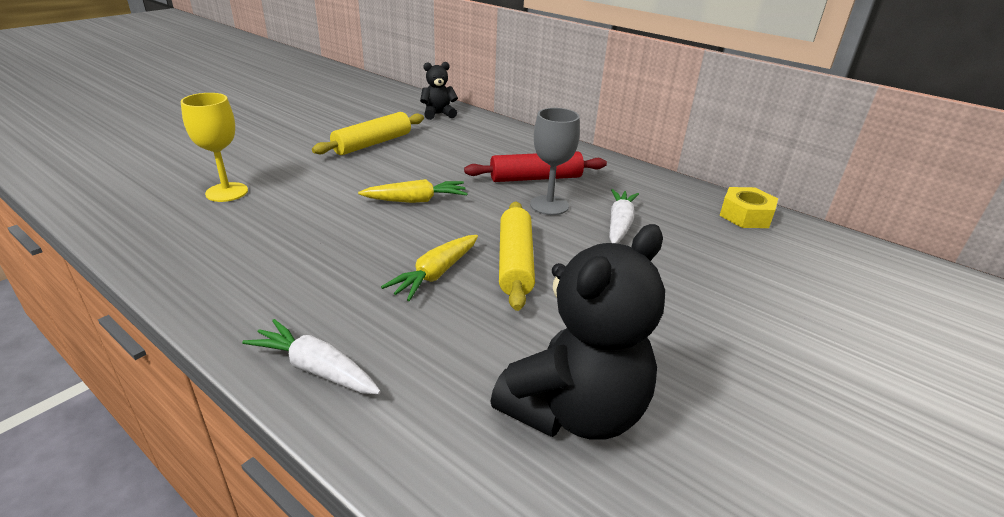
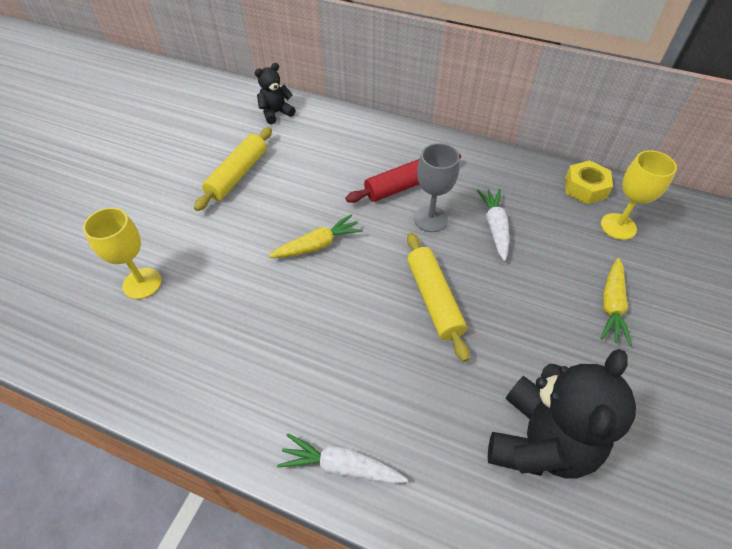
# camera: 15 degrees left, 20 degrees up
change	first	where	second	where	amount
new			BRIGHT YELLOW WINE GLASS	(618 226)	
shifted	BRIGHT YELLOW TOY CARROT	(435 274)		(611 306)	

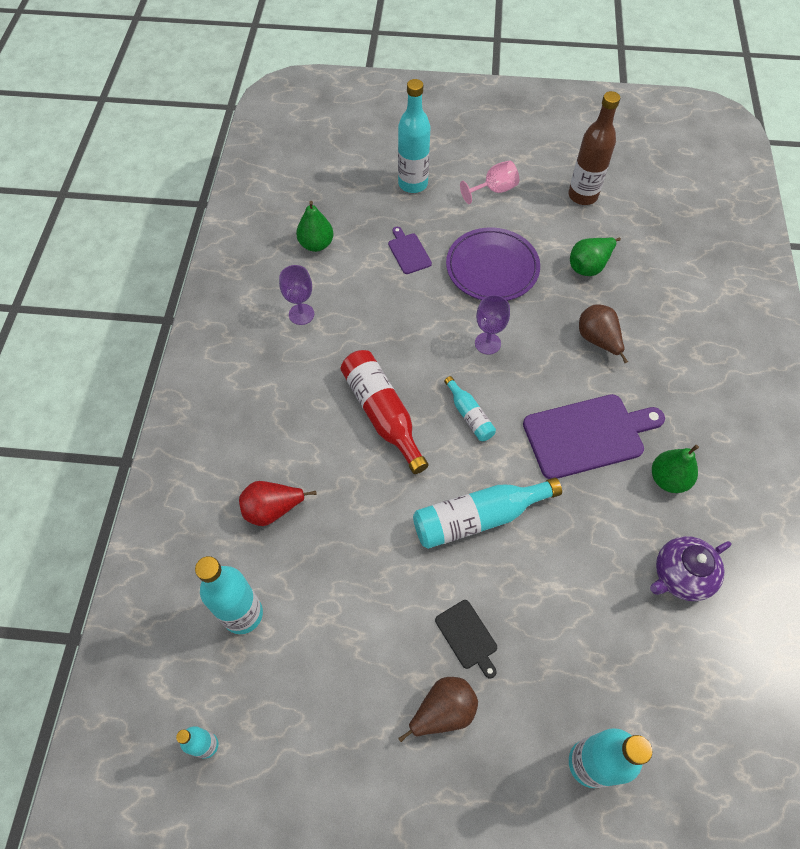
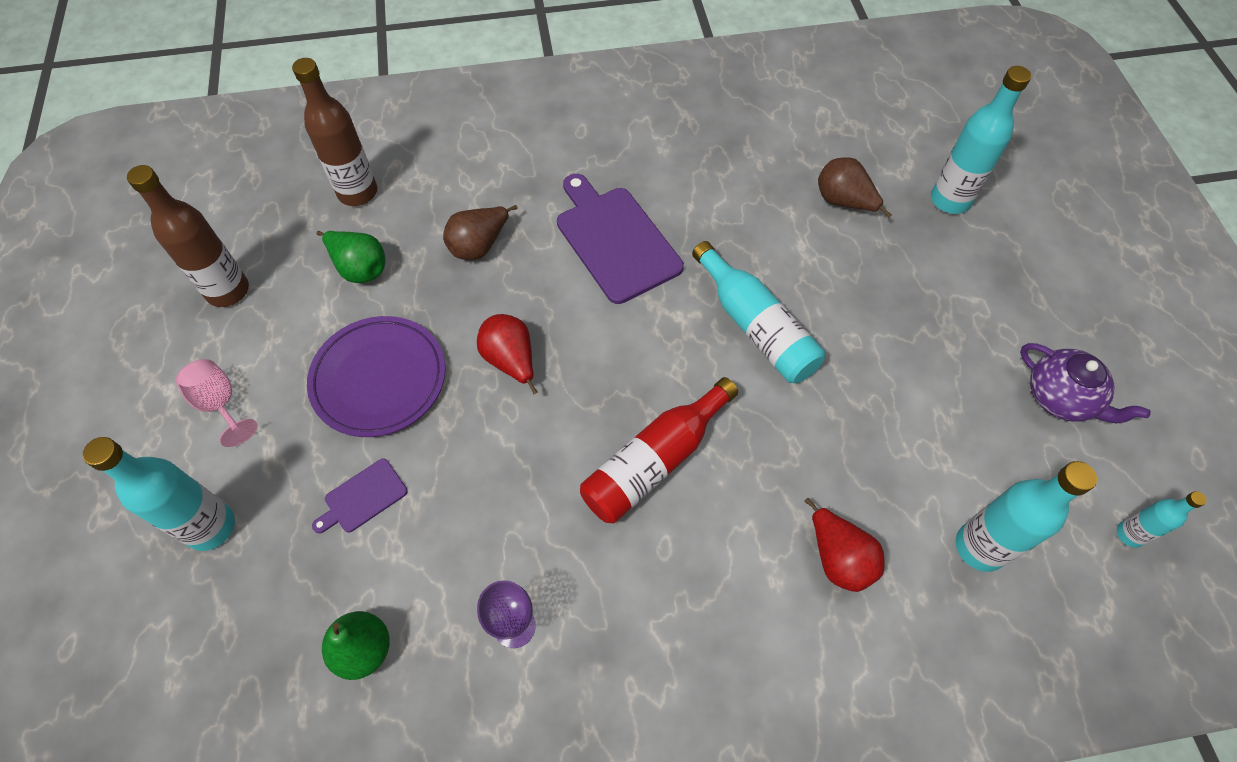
# camera: 105 degrees left, 0 degrees up
change	first	where	second	where	amount
new			BROWN BOTTLE	(358 192)	
swapped	ROYAL PURPLE WINE GLASS	(487 343)	CRIMSON PEAR FRUIT	(511 361)	
shifted	BROWN PEAR FRUIT	(443 711)		(843 202)	
shifted	ROYAL PURPLE TEA POT	(680 575)		(1061 398)	
gone	BLACK BREAD BOARD	(467 636)			
gone	TURQUOISE BOTTLE	(469 415)			
gone	LEAF-GREEN PEAR FRUIT	(668 479)			

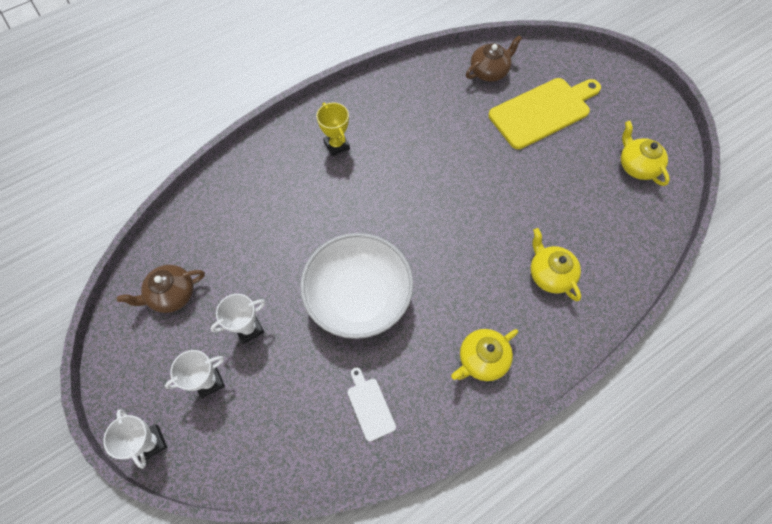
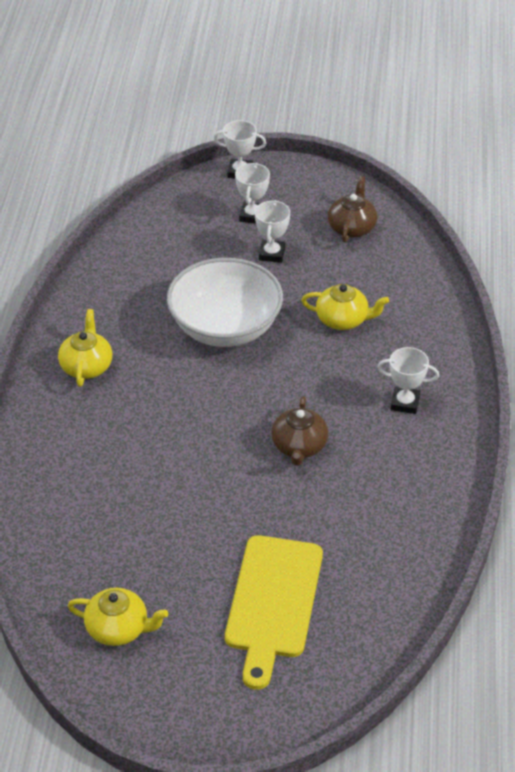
# camera: 130 degrees right, 20 degrees down
change	first	where	second	where	amount
shifted	BROWN TEA POT	(489 71)		(299 446)	
shifted	BRIGHT YELLOW TEA POT	(550 274)		(343 320)	
repainted	BRIGHT YELLOW AWARD CUP	(336 145)	WHITE AWARD CUP	(405 403)	
gone	WHITE BREAD BOARD	(370 406)			

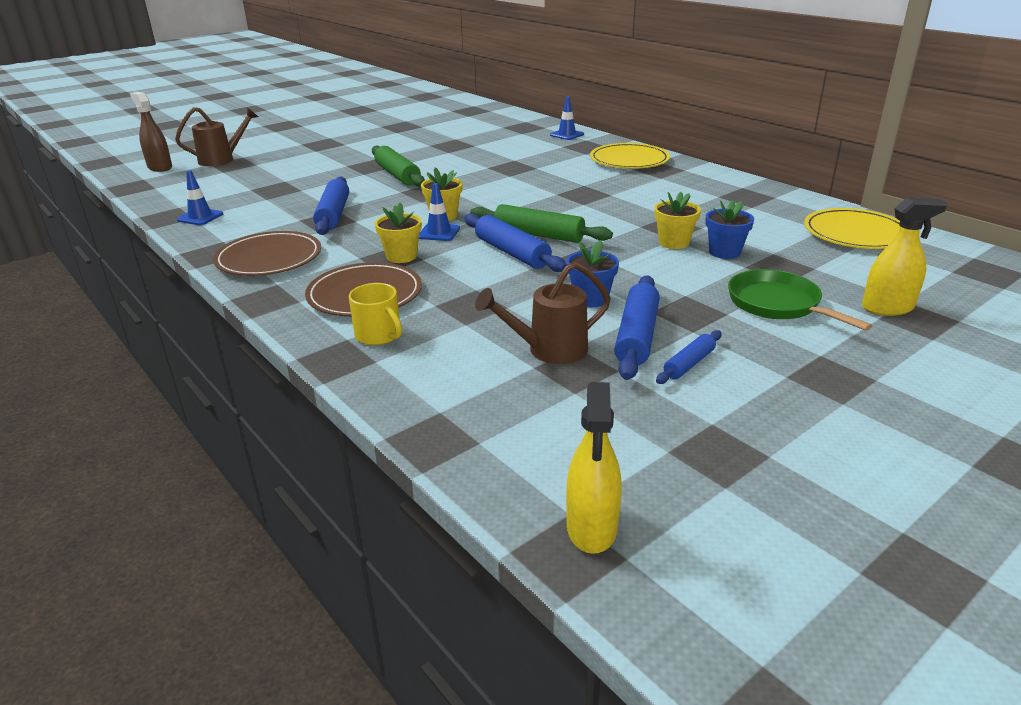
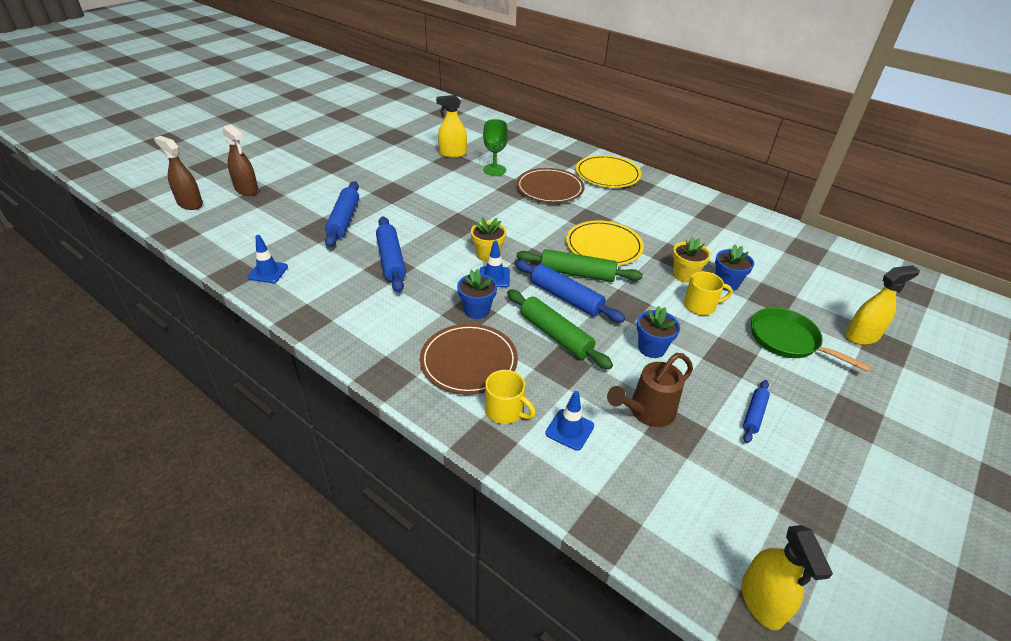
# camera: 15 degrees left, 10 degrees up
change	first	where	second	where	amount
swapped	BROWN WATERING CAN	(221 159)	BROWN SPRAYER	(246 189)	
shifted	COBALT PASTRY ROLLER	(637 336)		(344 220)	
new			BRIGHT YELLOW SPRAYER	(452 154)	
repainted	BRIGHT YELLOW POTTED PLANT	(401 256)	COBALT POTTED PLANT	(477 310)	
new			LEAF-GREEN WINE GLASS	(494 170)	
shifted	LEAF-GREEN PASTRY ROLLER	(397 175)		(555 335)	
shifted	BROWN FLAT DISH	(269 258)		(549 188)	
shifted	COBALT ROAD CONE	(567 135)		(569 429)	
shifted	BRIGHT YELLOW FLAT DISH	(856 233)		(604 246)	
new			BRIGHT YELLOW MUG	(700 306)	

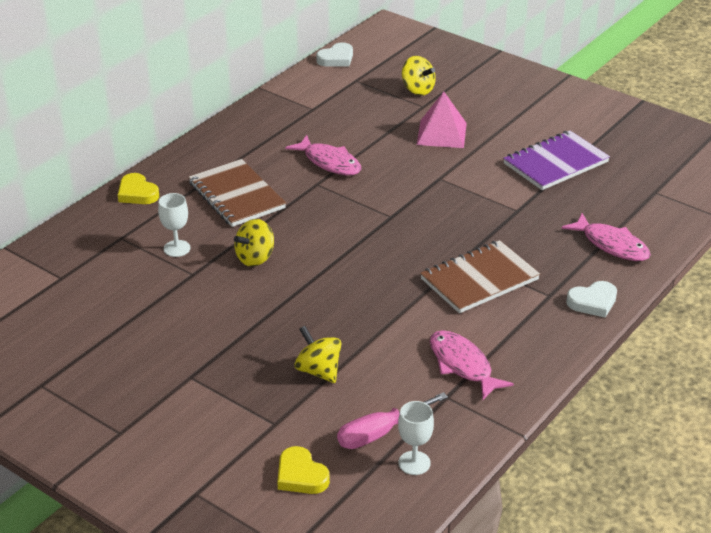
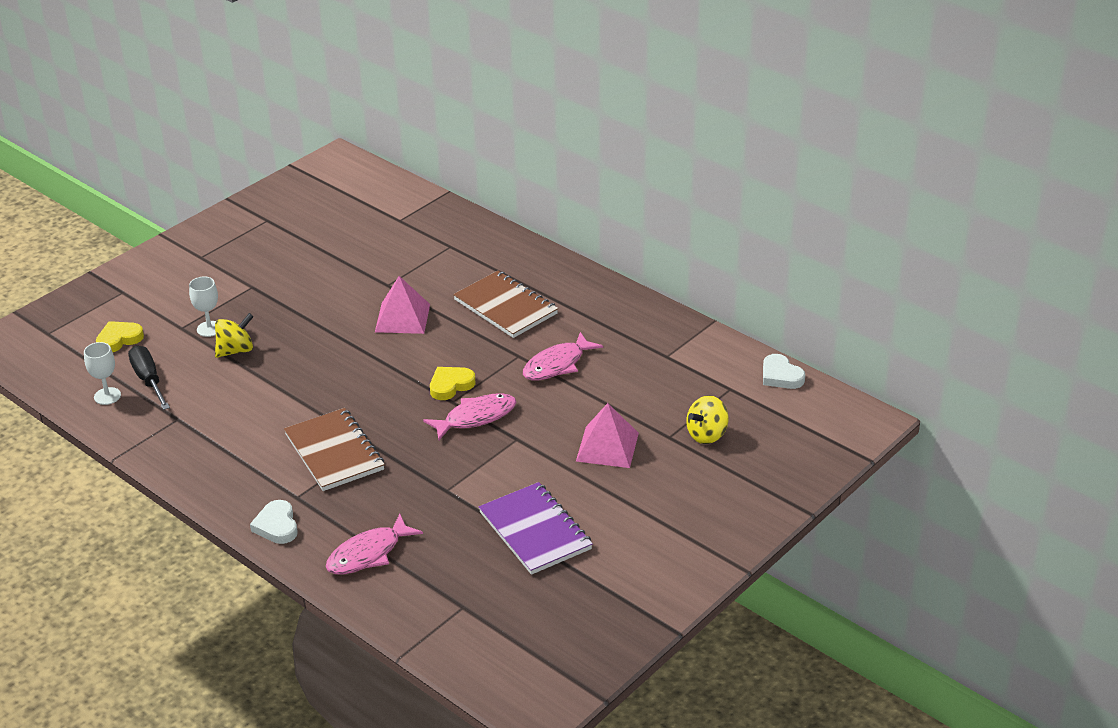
# camera: 95 degrees right, 0 degrees up
change	first	where	second	where	amount
repainted	ROSY SCREWDRIVER	(380 433)	BLACK SCREWDRIVER	(148 380)	
shifted	WHITE WINE GLASS	(177 248)		(209 329)	
swapped	BRIGHT YELLOW WHIRLIGIG	(255 258)	ROSY PYRAMID SHAPE	(402 318)	
shifted	ROSY TOY FISH	(462 365)		(476 417)	
shifted	BRIGHT YELLOW LOVE HEART	(137 193)		(450 385)	
rotated	BROWN NOTEPAD	(237 195)		(505 307)	75 degrees clockwise

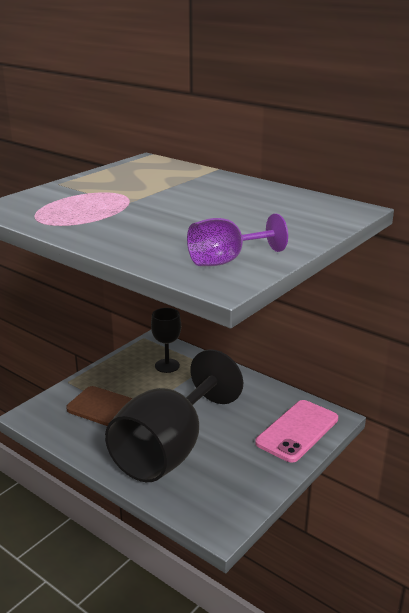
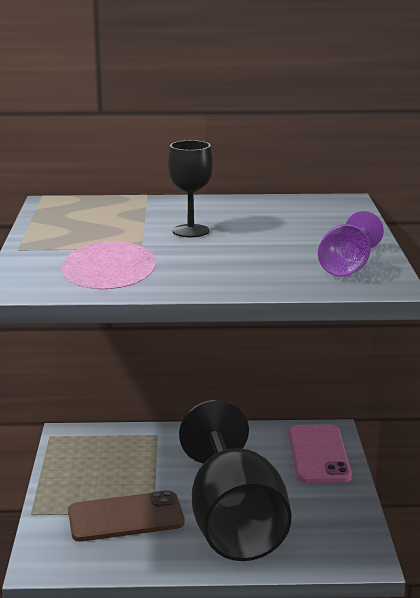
# camera: 40 degrees left, 5 degrees down
change	first	where	second	where	amount
shifted	BLACK WINE GLASS	(167 366)		(190 231)	

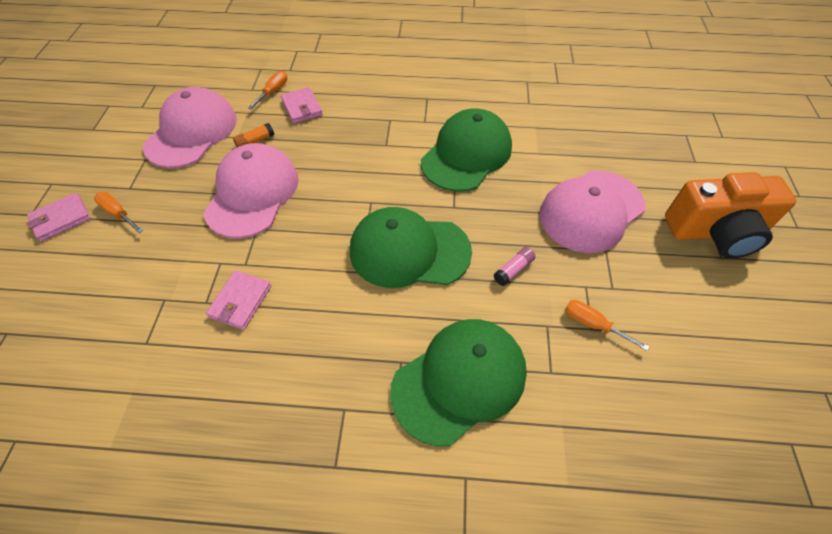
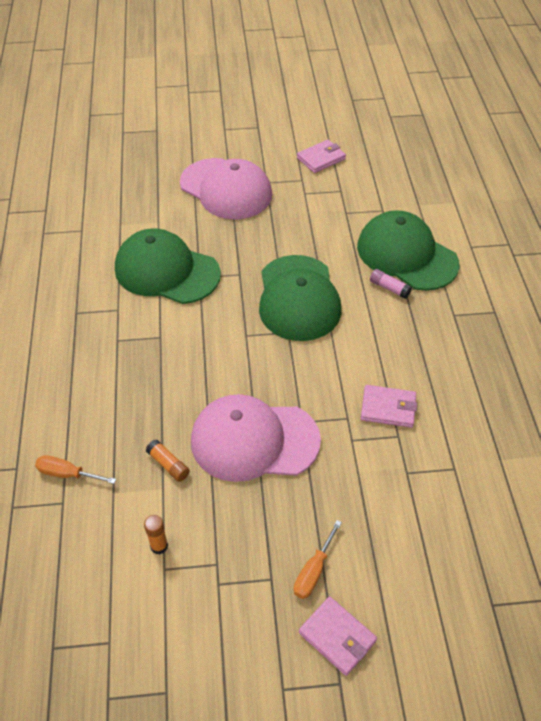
# camera: 100 degrees left, 5 degrees down
change	first	where	second	where	amount
swapped	ROSY CAP	(192 132)	ORANGE STICK OF GLUE	(159 546)	
shifted	ROSY BILLFOLD	(302 107)		(321 158)	
shifted	ROSY STICK OF GLUE	(513 270)		(389 288)	
gone	ORANGE SCREWDRIVER	(593 324)			
gone	ORANGE COMPACT CAMERA	(715 232)			

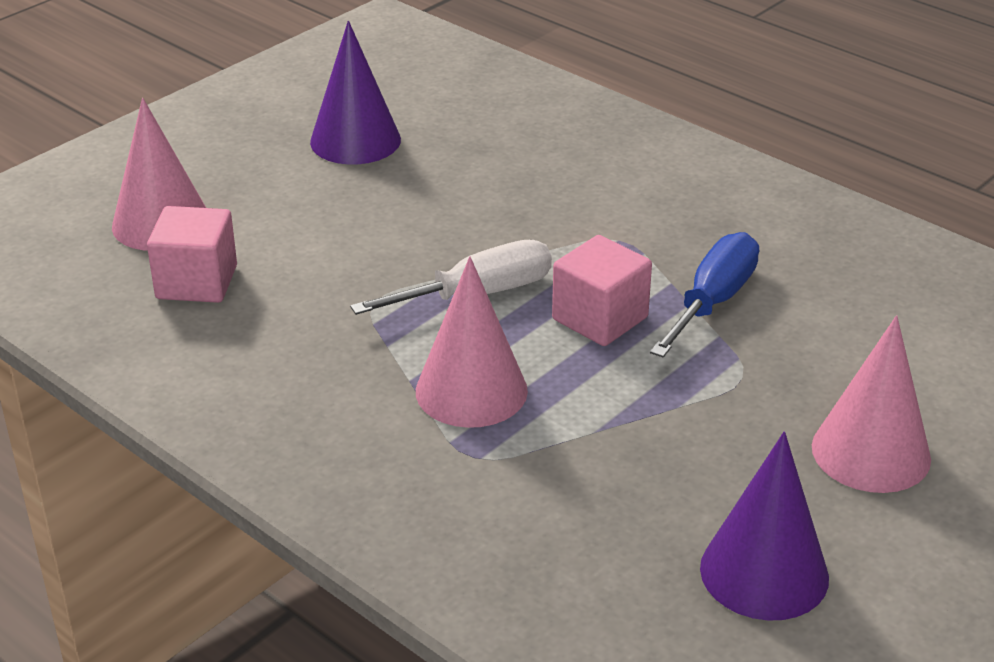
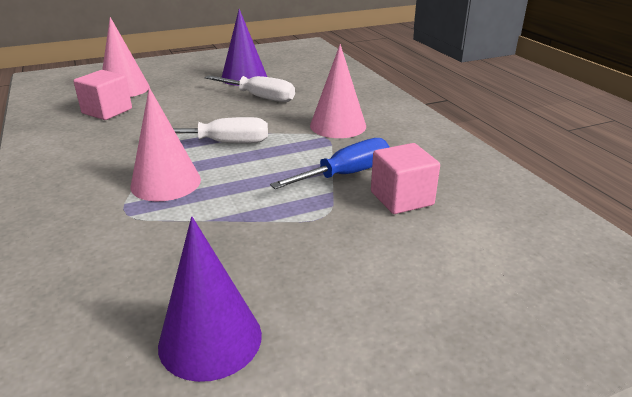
# camera: 25 degrees right, 5 degrees down
change	first	where	second	where	amount
new			WHITE SCREWDRIVER	(259 97)	
shifted	ROSY CONE SHAPE	(871 452)		(338 126)	
shifted	ROSY CUBE	(600 318)		(401 198)	

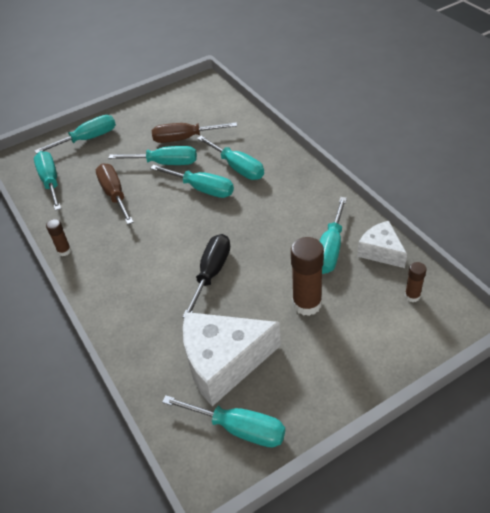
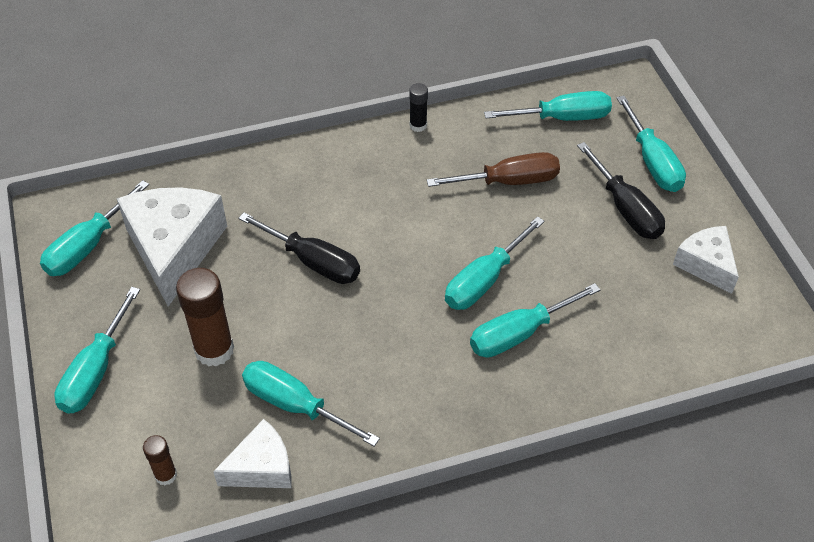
# camera: 100 degrees right, 5 degrees up
change	first	where	second	where	amount
shifted	TURQUOISE SCREWDRIVER	(165 163)		(95 371)	
repainted	BROWN STICK OF GLUE	(64 251)	BLACK STICK OF GLUE	(418 125)	
new			BLACK SCREWDRIVER	(625 209)	
new			WHITE CHEESE WEDGE	(706 264)	
gone	BROWN SCREWDRIVER	(184 138)			

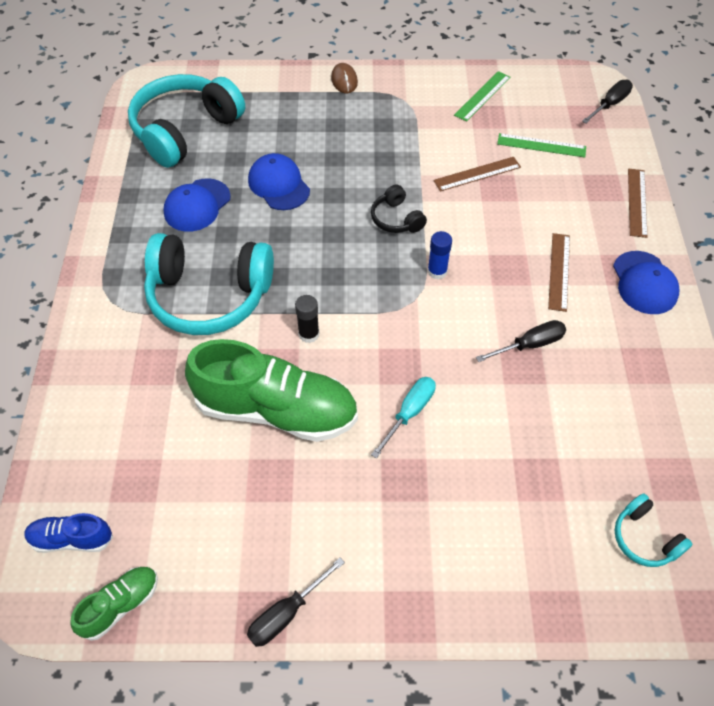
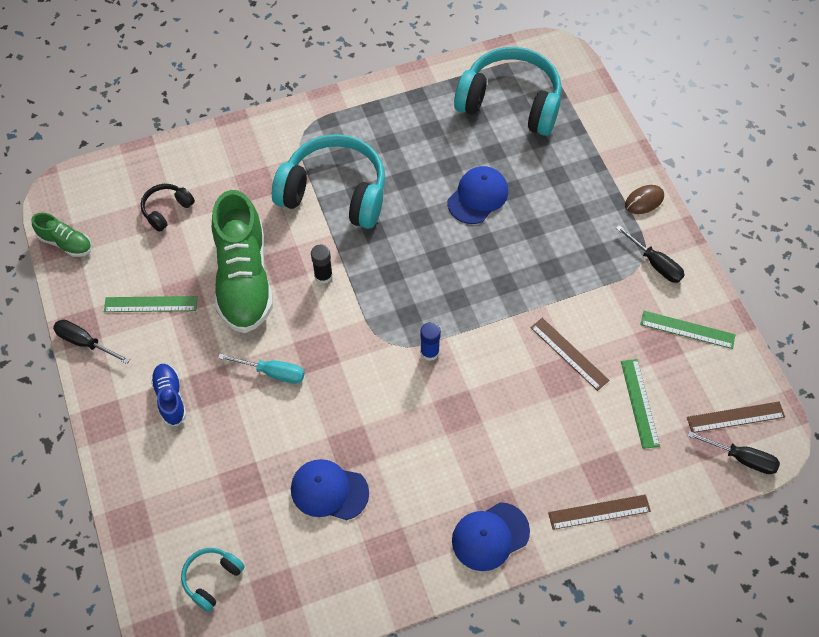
# camera: 70 degrees right, 5 degrees up
change	first	where	second	where	amount
new			LEAF-GREEN RULER	(150 304)	
shifted	BLACK OVER-EAR HEADPHONES	(396 219)		(167 210)	
shifted	COBALT SHOE	(71 539)		(170 398)	
rotated	TURQUOISE OVER-EAR HEADPHONES	(209 296)		(335 193)	120 degrees clockwise
shifted	COBALT CAP	(197 205)		(329 491)	
shifted	BLACK SCREWDRIVER	(530 344)		(655 264)	
shifted	BROWN RULER	(559 271)		(735 417)	

